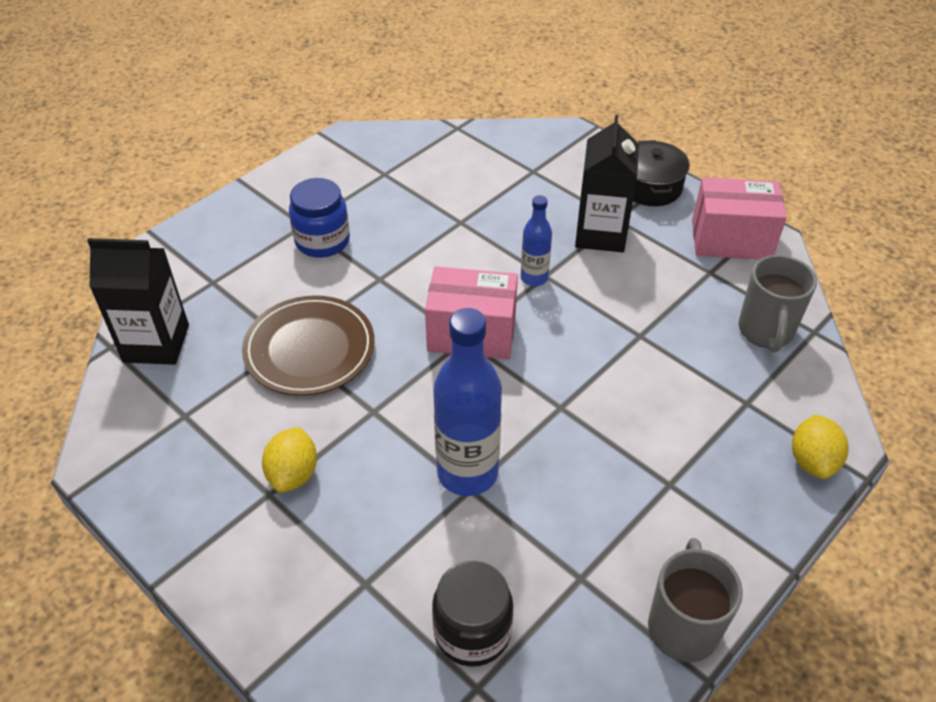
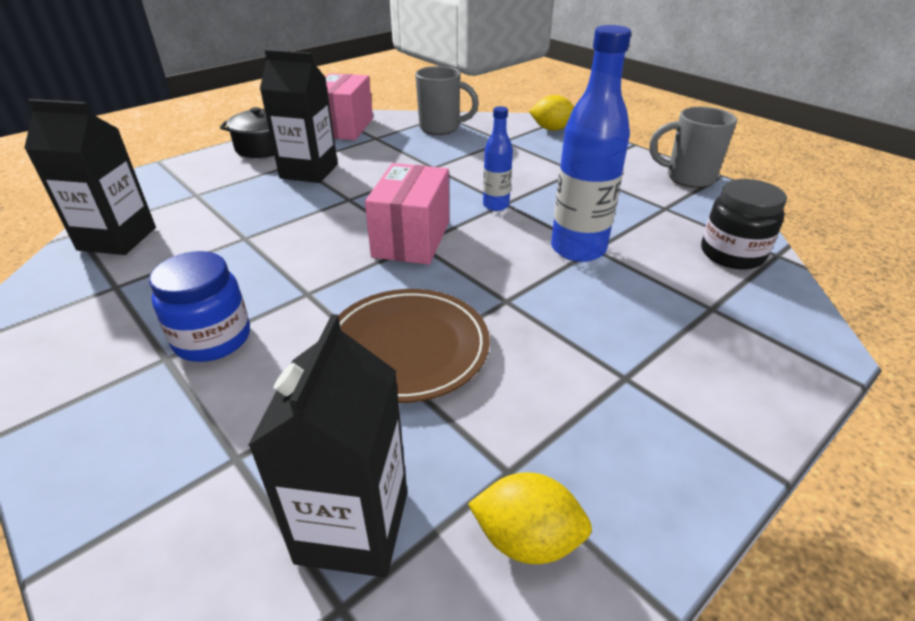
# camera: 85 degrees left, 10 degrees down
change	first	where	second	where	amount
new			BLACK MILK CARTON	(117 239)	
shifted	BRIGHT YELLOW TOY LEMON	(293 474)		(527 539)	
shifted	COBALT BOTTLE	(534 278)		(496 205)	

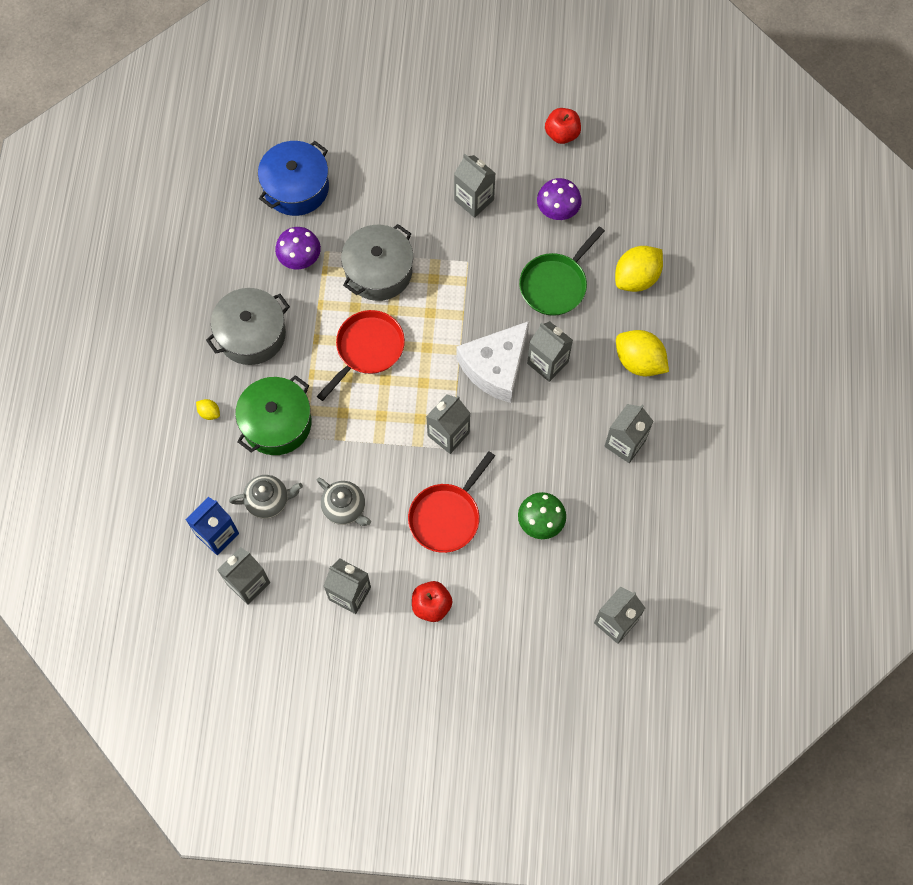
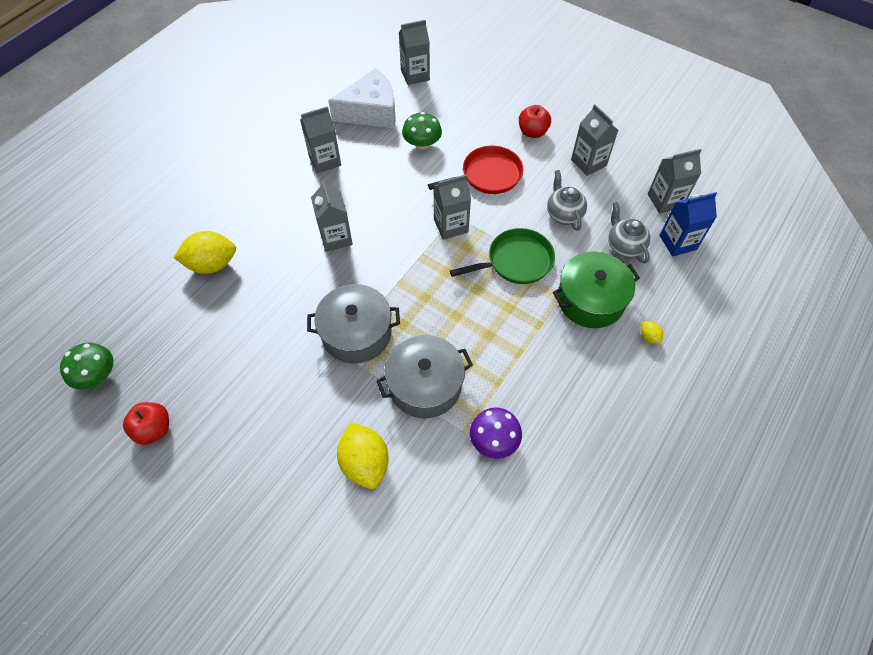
# camera: 150 degrees left, 10 degrees down
change	first	where	second	where	amount
new			LEAF-GREEN FUNGUS	(97 375)	
shifted	ASH-GREY POT	(251 334)		(356 333)	
shifted	WHITE CHEESE WEDGE	(496 367)		(371 111)	
shifted	BRIGHT YELLOW TOY LEMON	(639 361)		(365 463)	
shifted	LEAF-GREEN SKILLET	(555 284)		(516 261)	
rotated	ASH-GREY TEA POT	(268 501)		(624 246)	45 degrees clockwise
gone	COBALT POT	(296 187)			
gone	CRIMSON SKILLET	(367 349)			
gone	ASH-GREY MILK CARTON	(474 200)			
gone	ROYAL PURPLE FUNGUS	(558 209)			

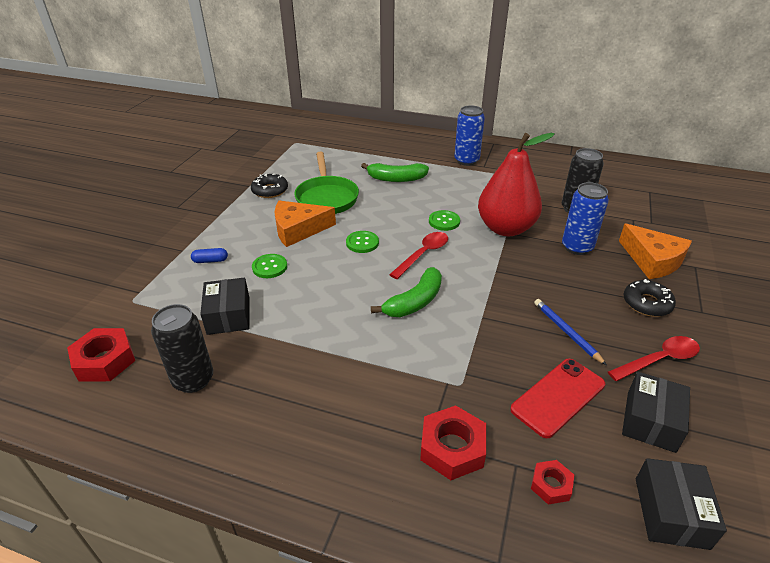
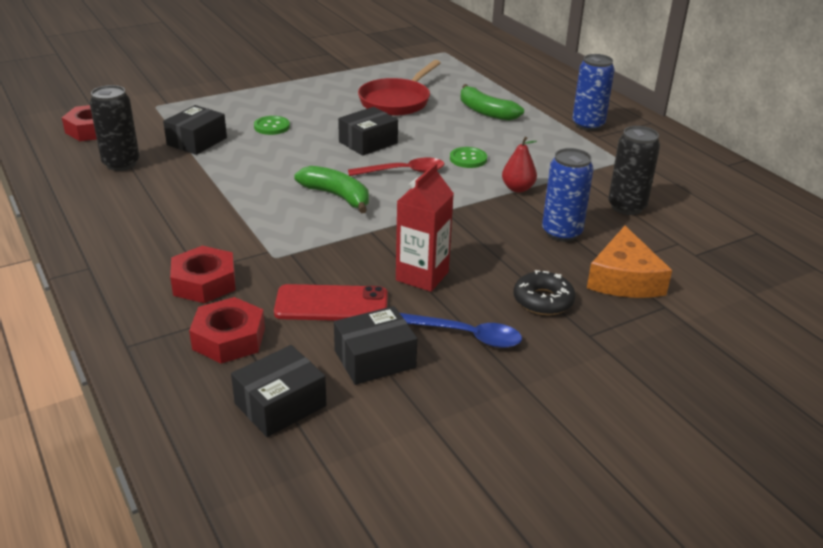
# camera: 40 degrees right, 5 degrees down
change	first	where	second	where	amount
scaled	CRIMSON NUT	(551 485)		(229 338)	x1.75
rotated	LEAF-GREEN TOY BANANA	(415 302)		(337 196)	135 degrees counterclockwise
swapped	LEAF-GREEN SHIRT BUTTON	(362 243)	BLACK BOX	(368 142)	
repainted	LEAF-GREEN SKILLET	(326 198)	CRIMSON SKILLET	(397 101)	
swapped	COBALT LEAD PENCIL	(566 332)	CRIMSON MILK CARTON	(422 276)	
repainted	CRIMSON TABLESPOON	(659 360)	COBALT TABLESPOON	(467 336)	
scaled	CRIMSON PEAR FRUIT	(505 228)		(517 188)	x0.46
gone	COBALT CAPSULE	(210 261)			
gone	BLACK GLAZED DONUT	(270 190)			
gone	ORANGE CHEESE WEDGE	(298 229)			

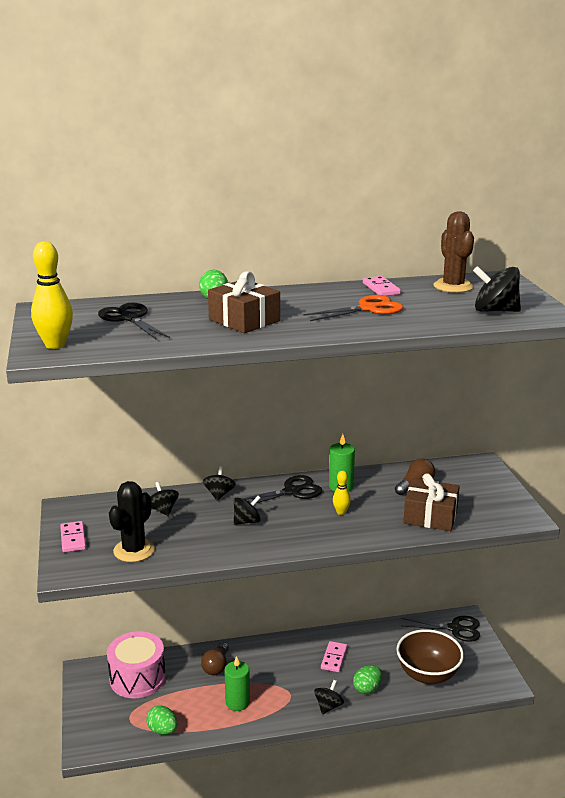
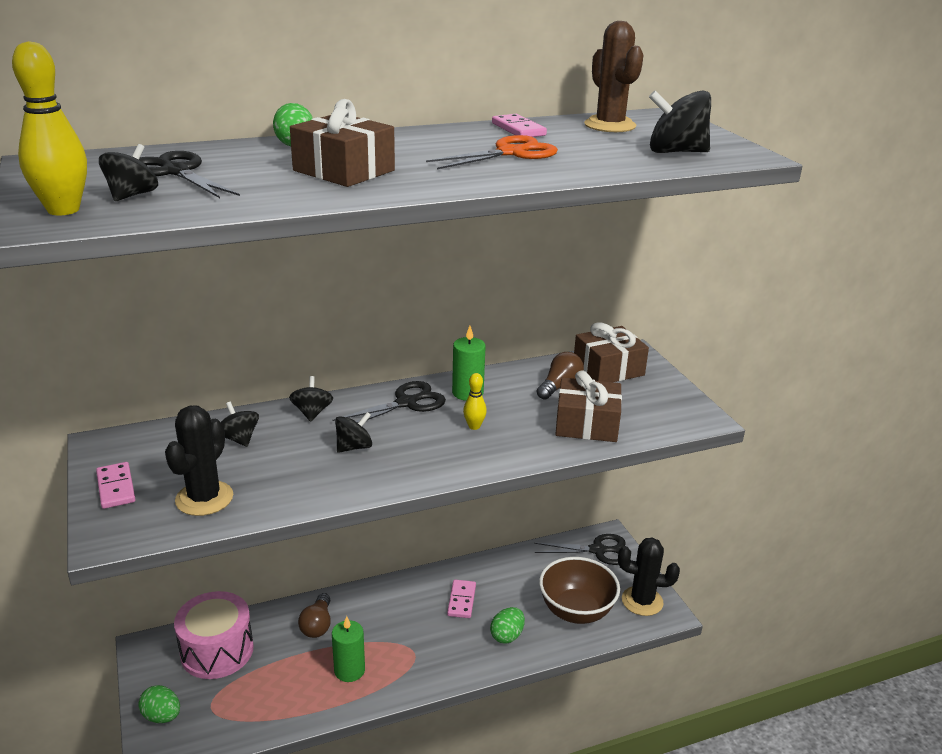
# camera: 10 degrees left, 5 degrees up
change	first	where	second	where	amount
shifted	BLACK WHIRLIGIG	(328 706)		(132 195)	
shifted	LEAF-GREEN EGG	(162 730)		(162 716)	
new			BROWN GIFT	(608 369)	
new			BLACK CACTUS	(642 601)	

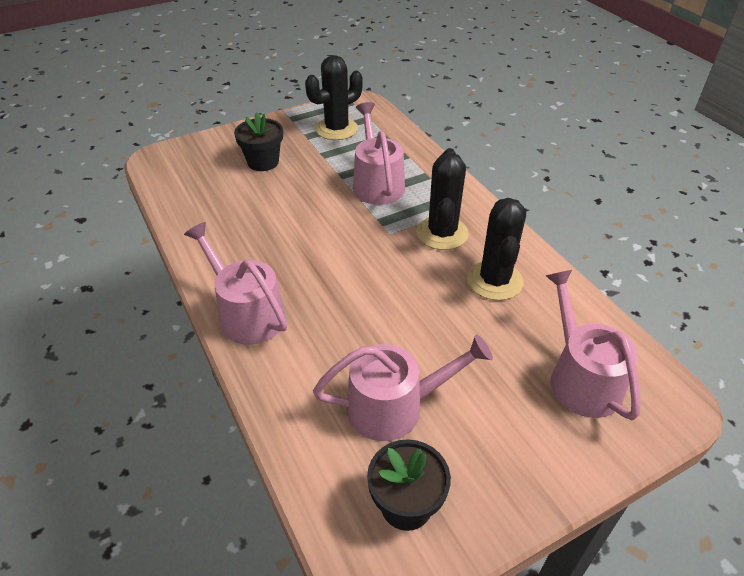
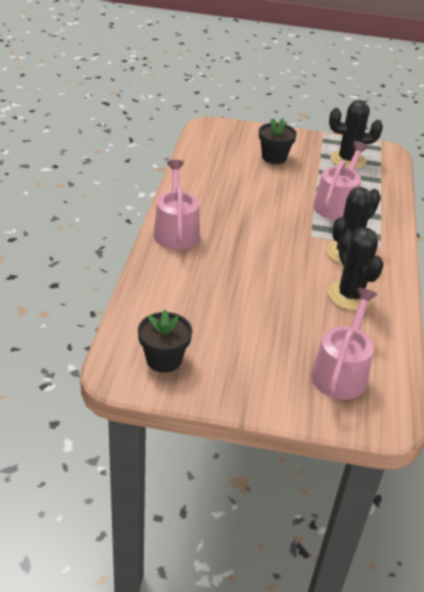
# camera: 35 degrees right, 5 degrees down
change	first	where	second	where	amount
rotated	BLACK CACTUS	(494 280)		(350 296)	60 degrees counterclockwise
gone	ROSY WATERING CAN	(394 406)			

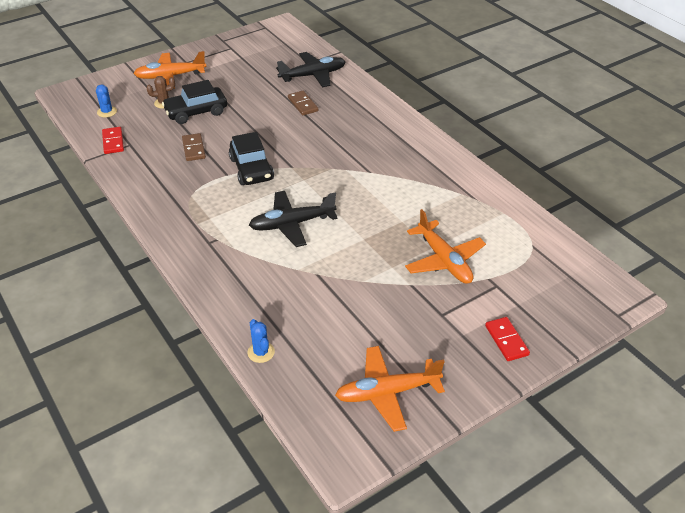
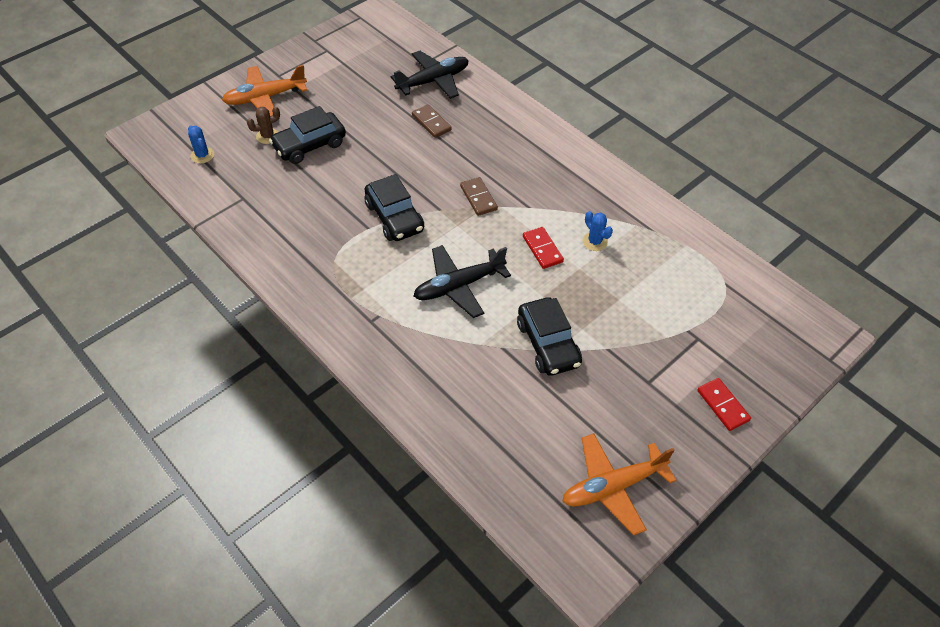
# camera: 10 degrees left, 10 degrees up
change	first	where	second	where	amount
shifted	BROWN DOMINO PIECE	(193 149)		(478 198)	
new			BLACK CAR	(548 344)	
shifted	CRIMSON DOMINO PIECE	(113 142)		(542 249)	
shifted	COBALT CACTUS	(261 352)		(595 241)	
gone	ORANGE PLANE	(444 260)			

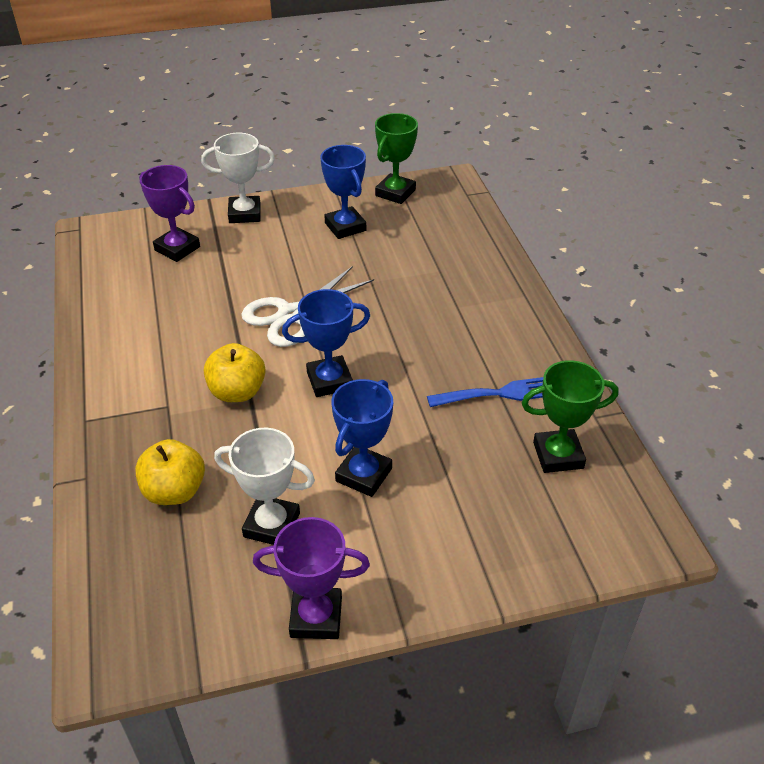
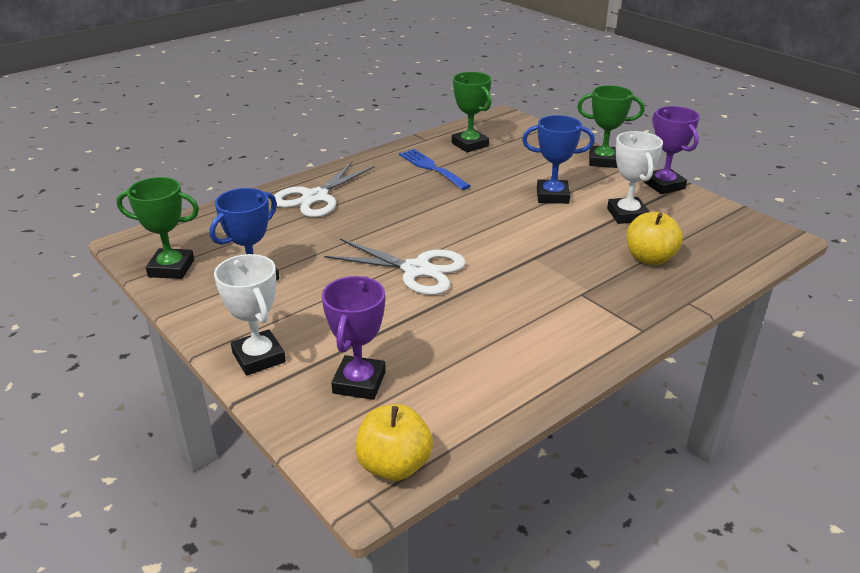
# camera: 115 degrees left, 10 degrees down
change	first	where	second	where	amount
new			WHITE SCISSORS	(315 197)	
shifted	BRIGHT YELLOW APPLE	(237 392)		(394 465)	
new			LEAF-GREEN AWARD CUP	(603 161)	
gone	COBALT AWARD CUP	(329 380)			

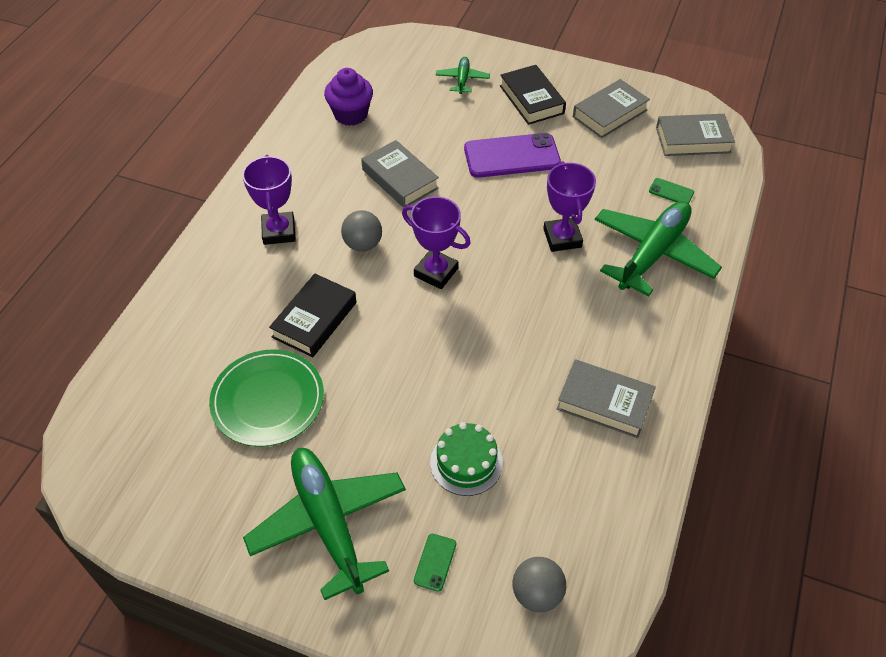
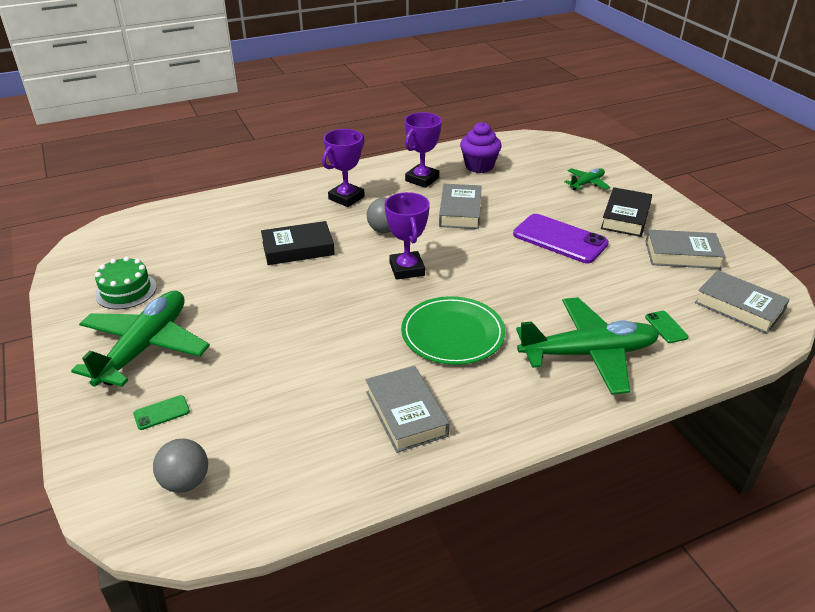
# camera: 45 degrees right, 15 degrees down
change	first	where	second	where	amount
shifted	LEAF-GREEN CAKE	(466 462)		(126 291)	
shifted	LEAF-GREEN FLAT DISH	(268 400)		(452 333)	
shifted	ROYAL PURPLE AWARD CUP	(562 238)		(422 179)	

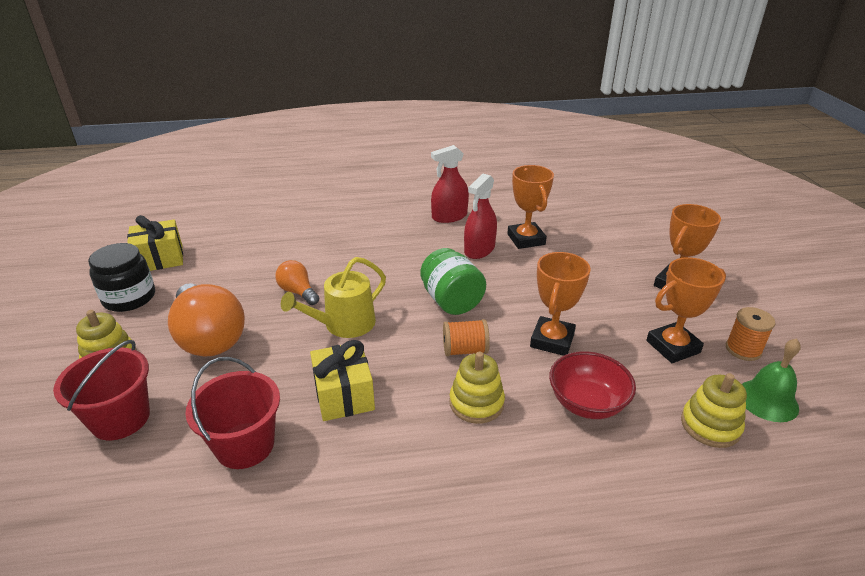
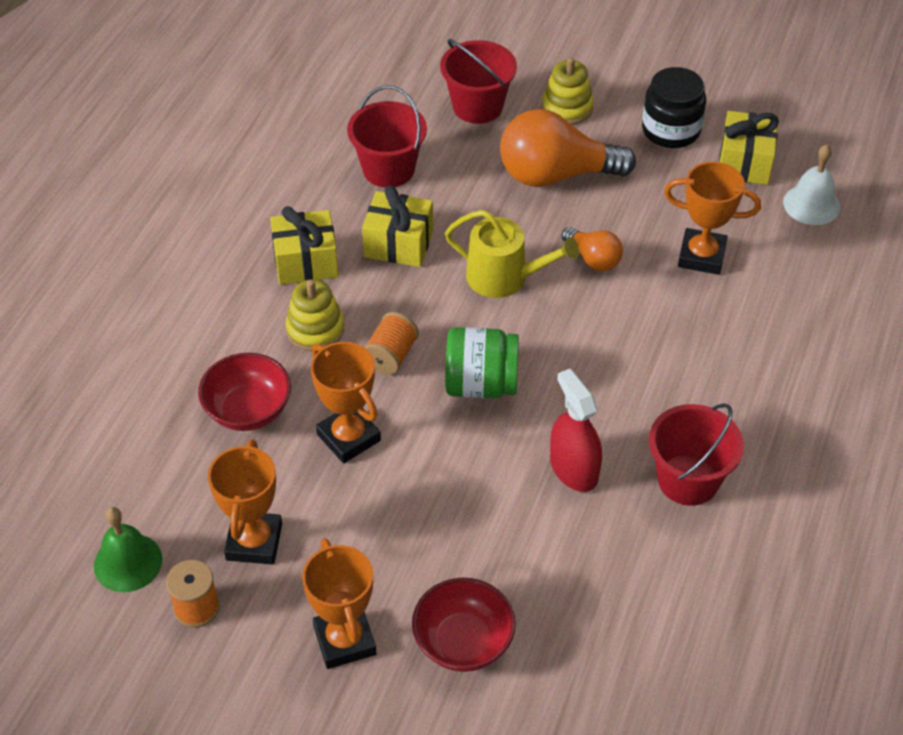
# camera: 120 degrees right, 15 degrees up
change	first	where	second	where	amount
new			BRIGHT YELLOW GIFT	(306 262)	
new			CRIMSON DEEP DISH	(463 642)	
rotated	BRIGHT YELLOW WATERING CAN	(344 324)		(504 277)	120 degrees clockwise
rotated	ORANGE LIGHTBULB	(298 292)		(593 259)	60 degrees clockwise
swapped	CRIMSON SPRAYER	(449 216)	CRIMSON PAIL	(688 480)	
shifted	ORANGE AWARD CUP	(526 239)		(701 256)	
new			WHITE HAND BELL	(811 204)	
gone	BRIGHT YELLOW STACKING RINGS	(710 425)			

